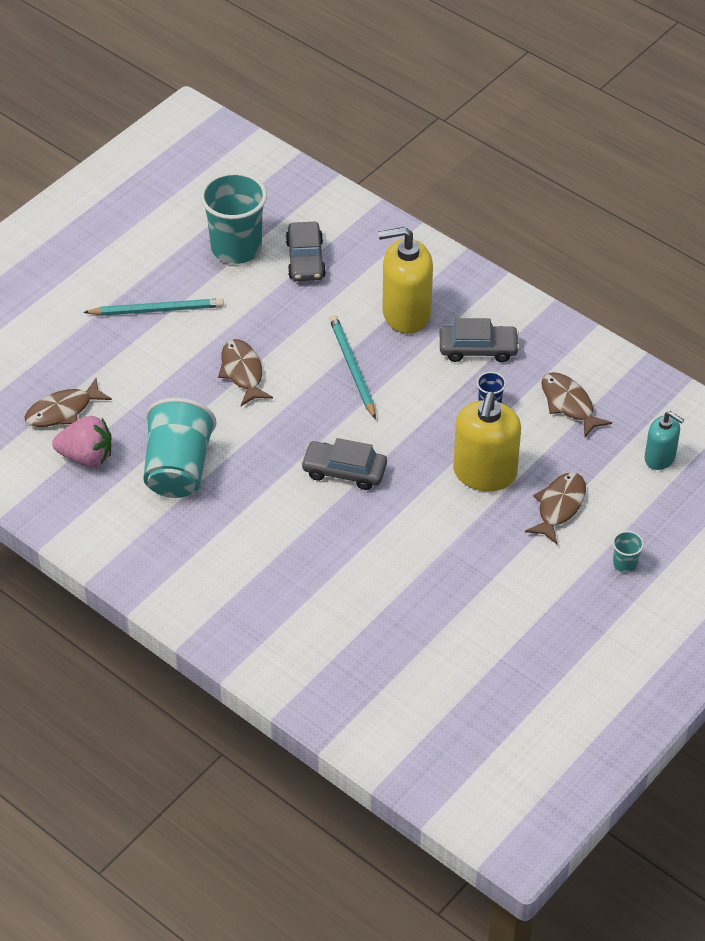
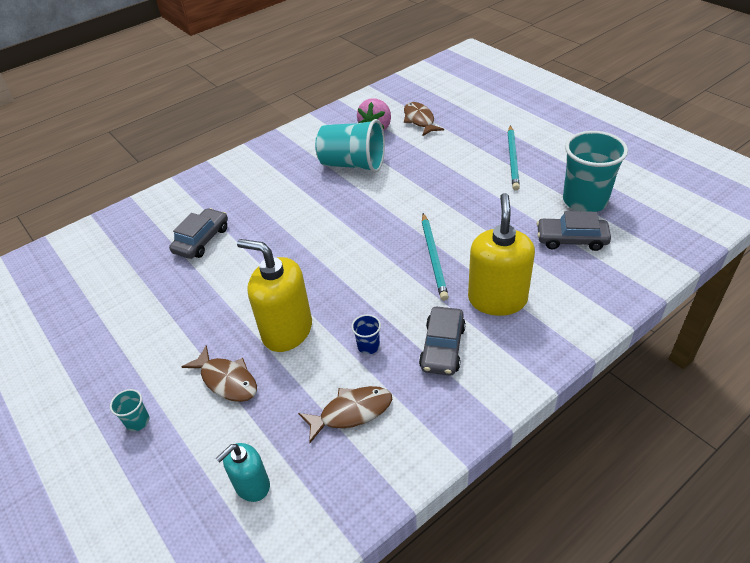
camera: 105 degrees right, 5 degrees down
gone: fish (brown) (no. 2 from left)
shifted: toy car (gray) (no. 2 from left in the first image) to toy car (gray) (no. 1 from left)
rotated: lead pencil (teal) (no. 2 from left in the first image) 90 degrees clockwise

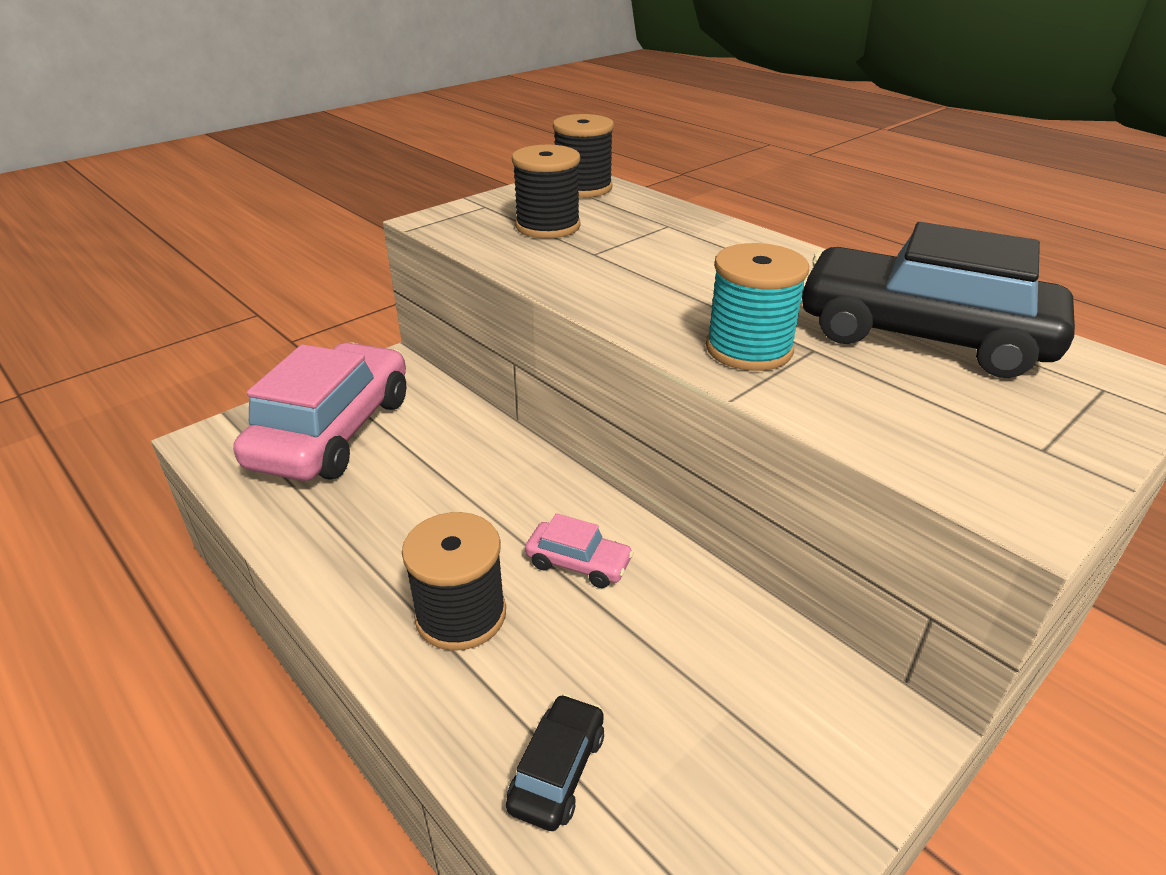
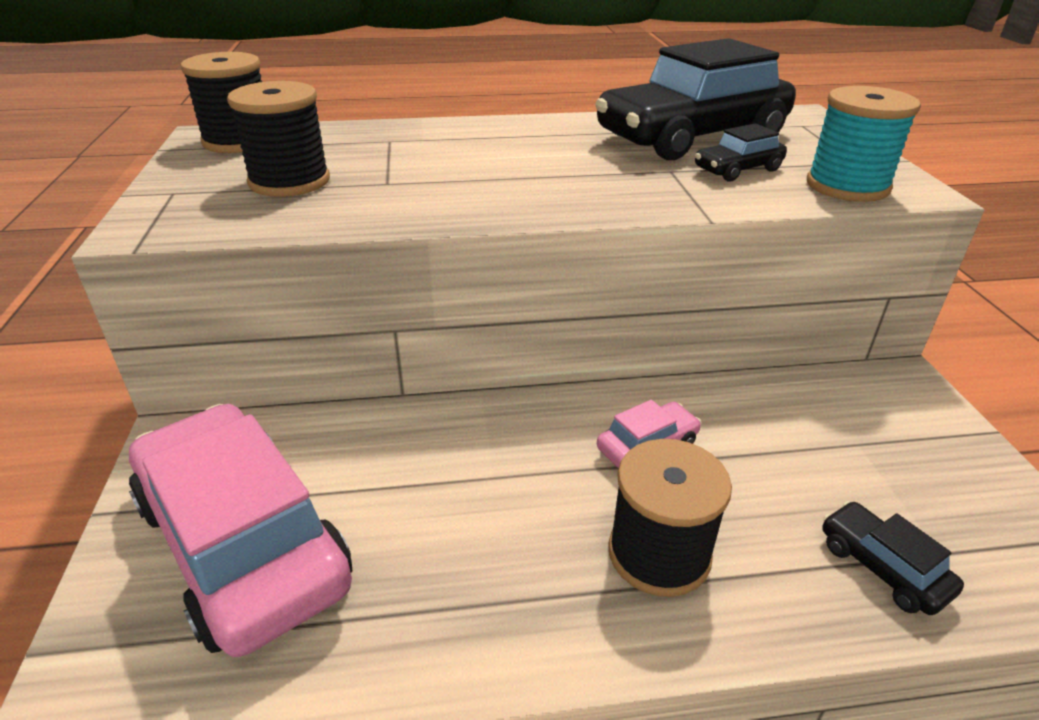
camera: 55 degrees left, 0 degrees up
new: toy car (ebony) (no. 2 from left)
shifted: spool (teal)

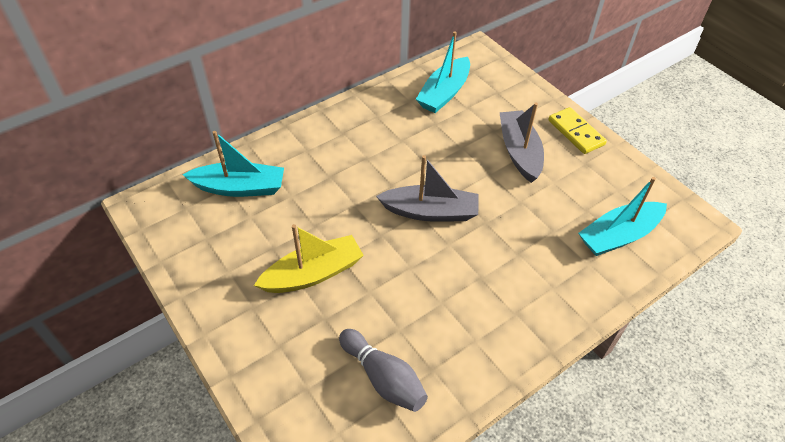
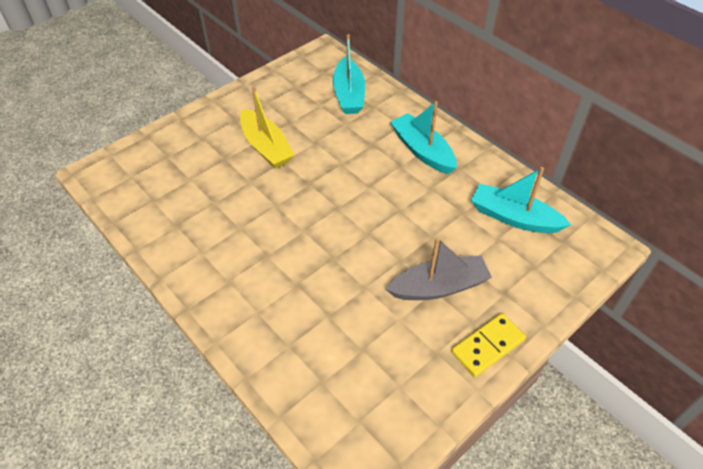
camera: 85 degrees right, 0 degrees up
gone: skittle (gray); boat (gray) (no. 1 from left)
shifted: boat (teal) (no. 3 from left in the first image) to boat (teal) (no. 2 from left)

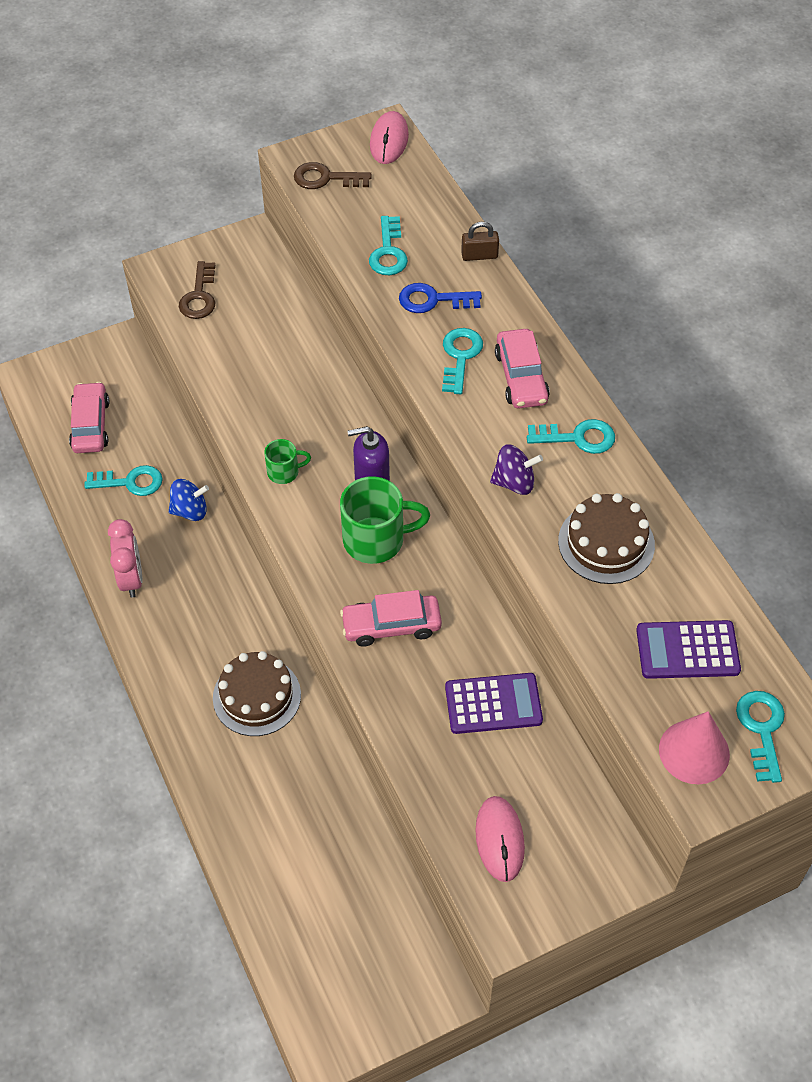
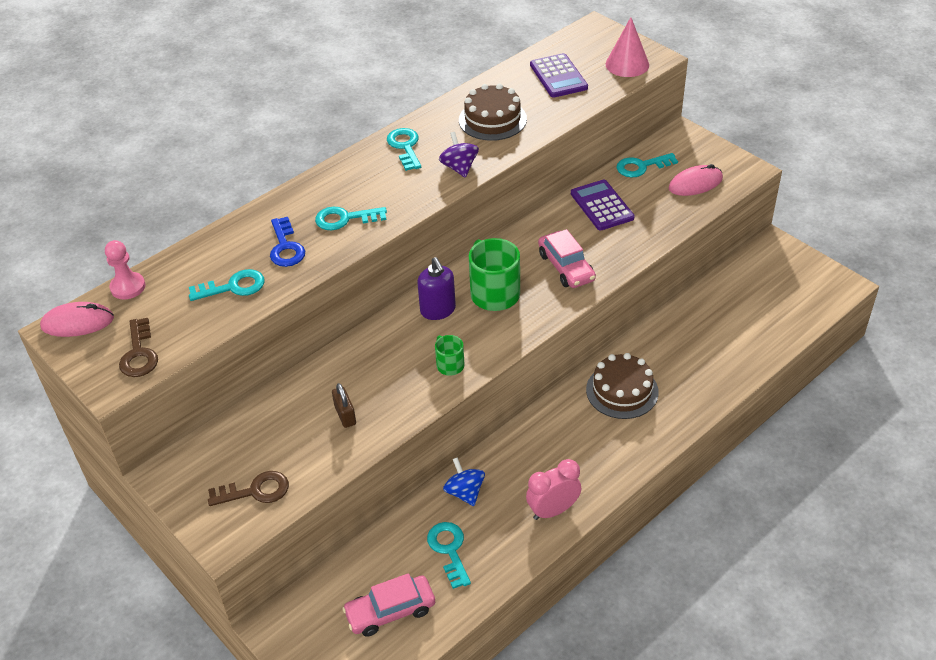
camera: 105 degrees left, 10 degrees down
gone: toy car (rosy) (no. 3 from left)
new: chess pawn (rosy)
shifted: lock (brown); latchkey (teal) (no. 5 from left)

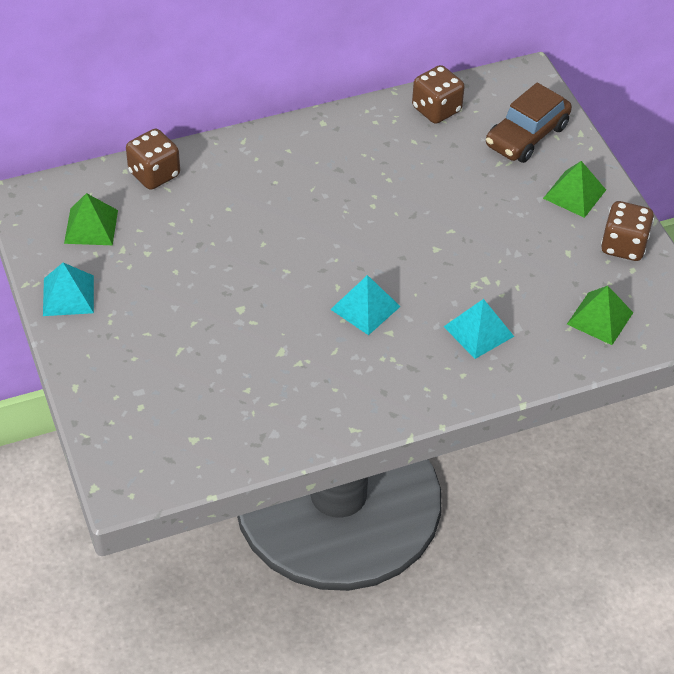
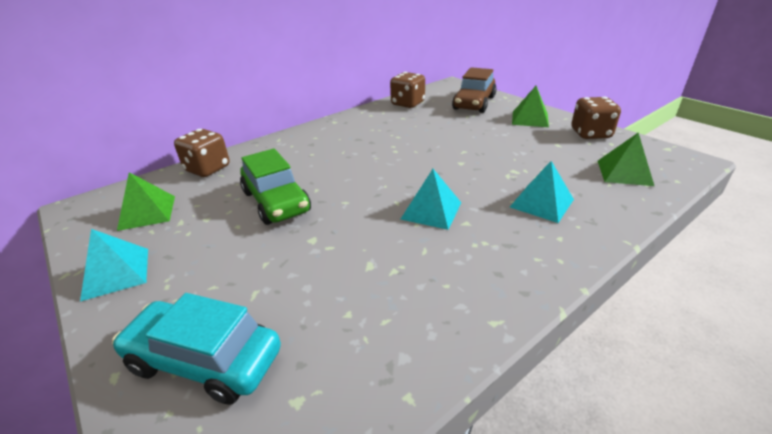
camera: 15 degrees left, 15 degrees down
new: toy car (teal); toy car (leaf-green)

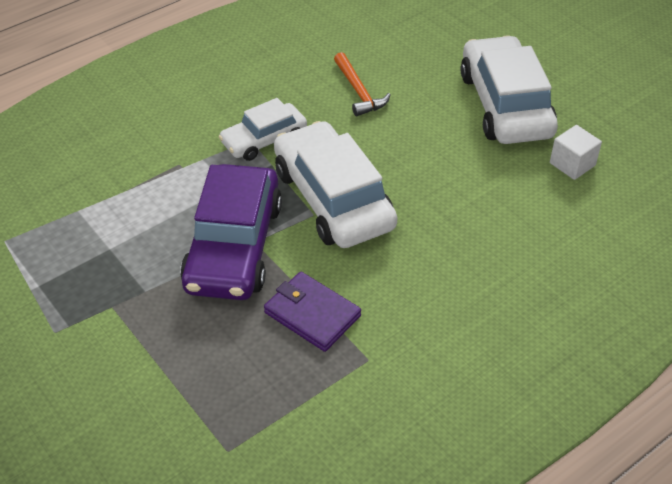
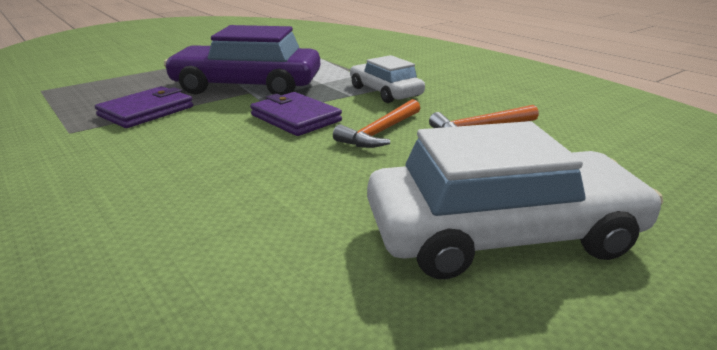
camera: 90 degrees right, 20 degrees down
gone: cube (white)
new: claw hammer (orange-coloured) (no. 1 from left)
swapped: toy car (white) (no. 2 from left) to wallet (purple) (no. 2 from left)

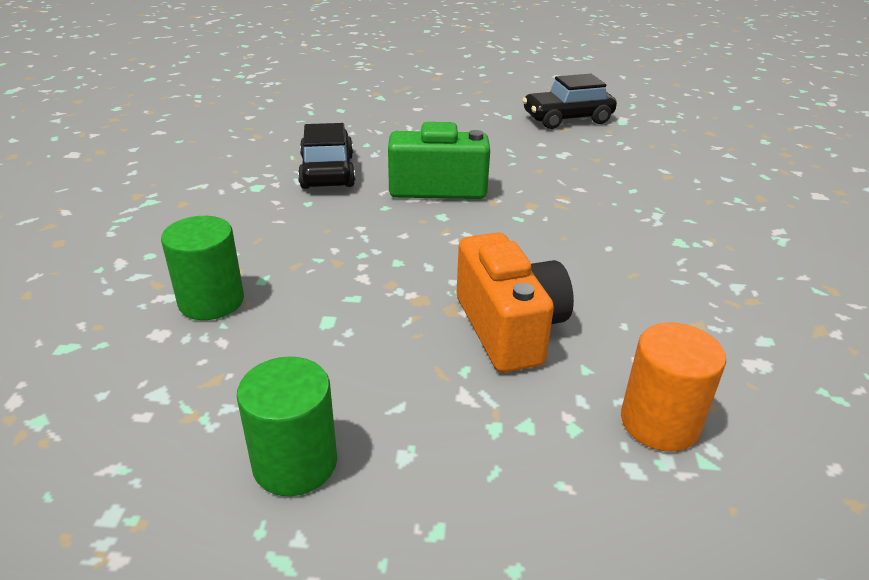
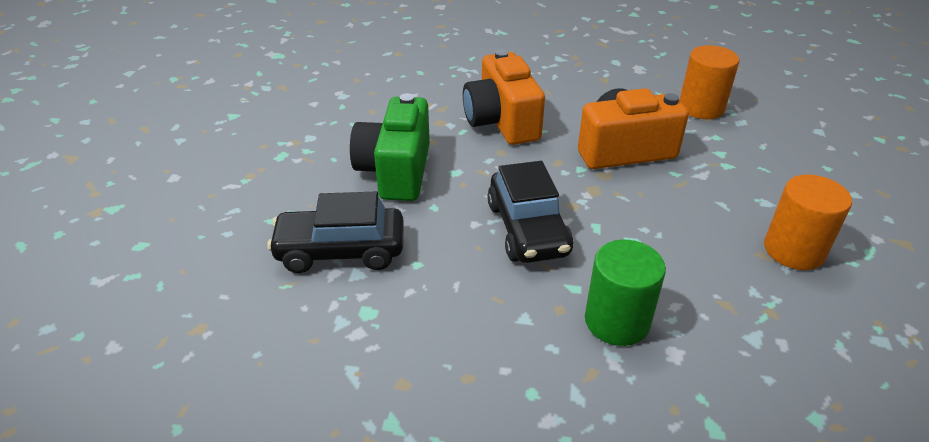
camera: 85 degrees left, 5 degrees up
new: compact camera (orange-coloured) (no. 1 from left)
shifted: toy car (ebony) (no. 2 from left)
repainted: cylinder (leaf-green) (no. 2 from left) to cylinder (orange-coloured) (no. 2 from left)

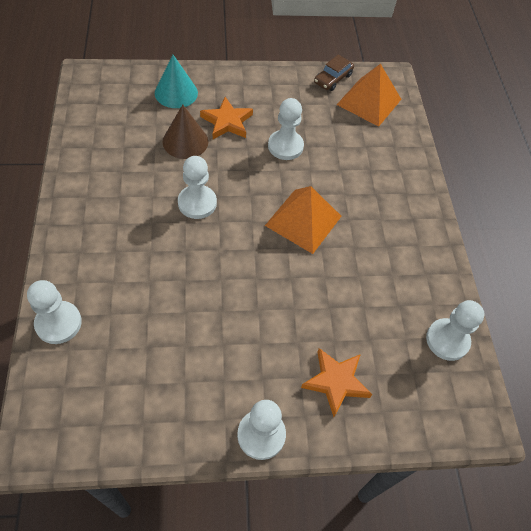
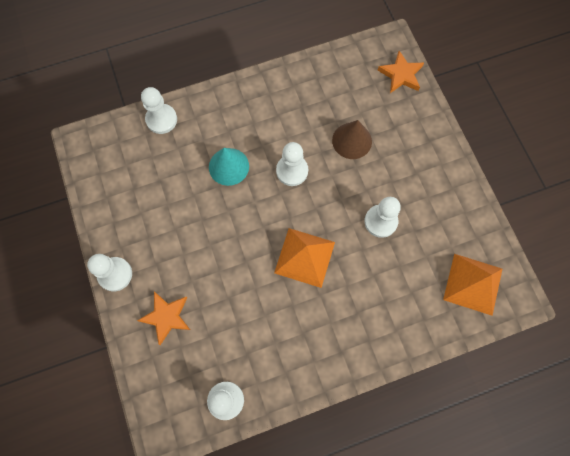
camera: 80 degrees right, 15 degrees up
gone: toy car (brown)
shifted: cone (teal); five-pointed star (orange-coloured) (no. 1 from left in the first image) to five-pointed star (orange-coloured) (no. 2 from left)

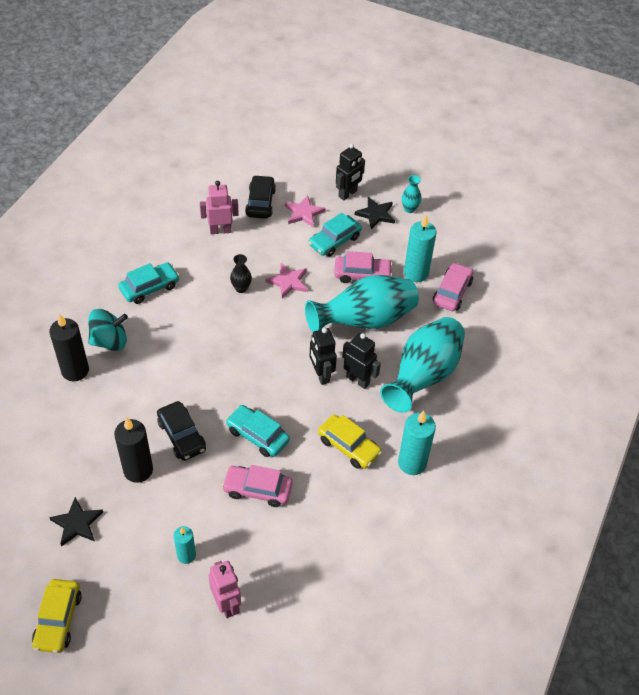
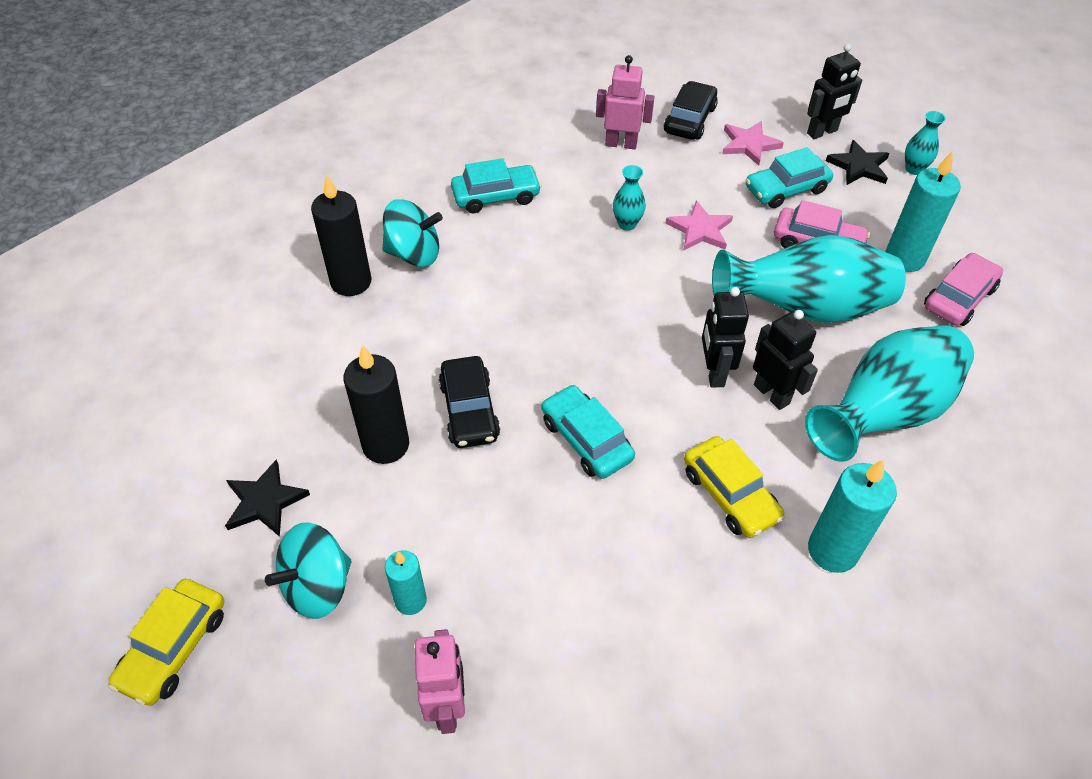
camera: 20 degrees right, 0 degrees up
gone: toy car (rosy) (no. 1 from left)
new: spinning top (teal) (no. 1 from left)
repainted: flower vase (ebony) to flower vase (teal) (no. 1 from left)

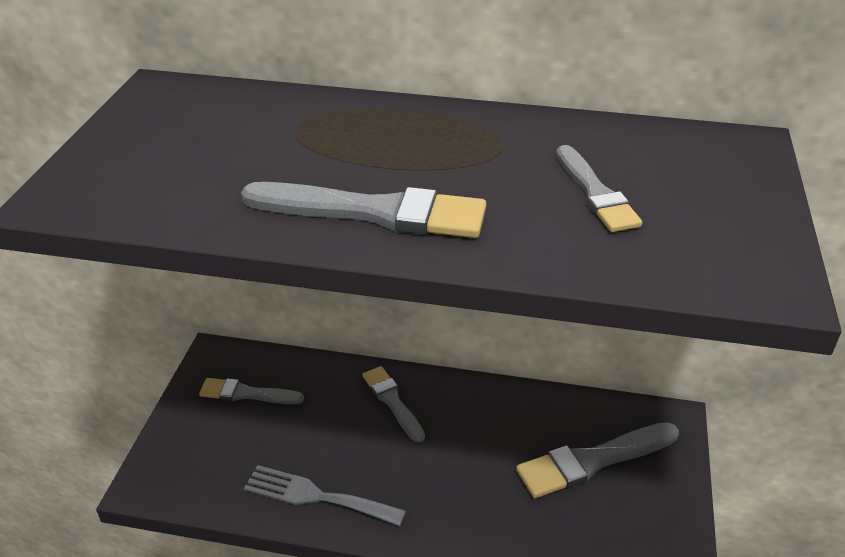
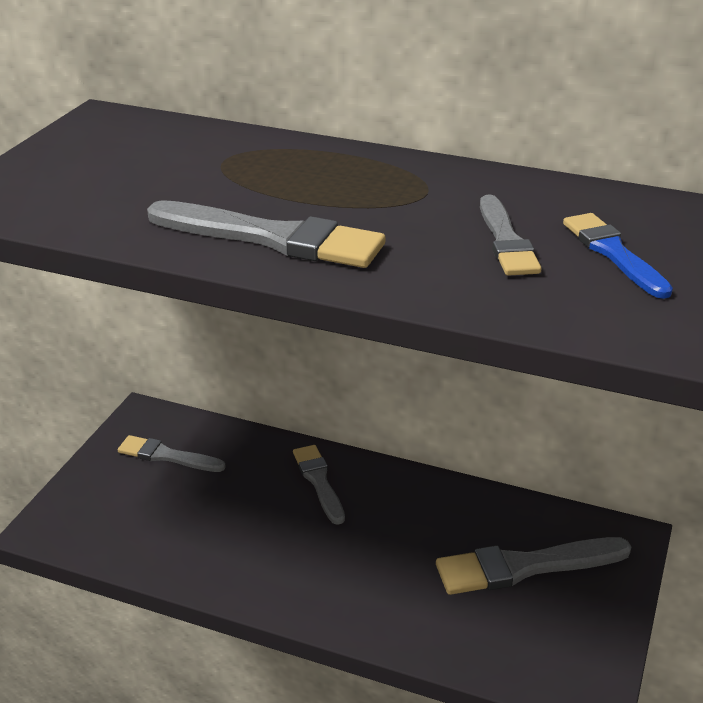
camera: 10 degrees right, 5 degrees down
gone: dinner fork (gray)
new: brush (blue)

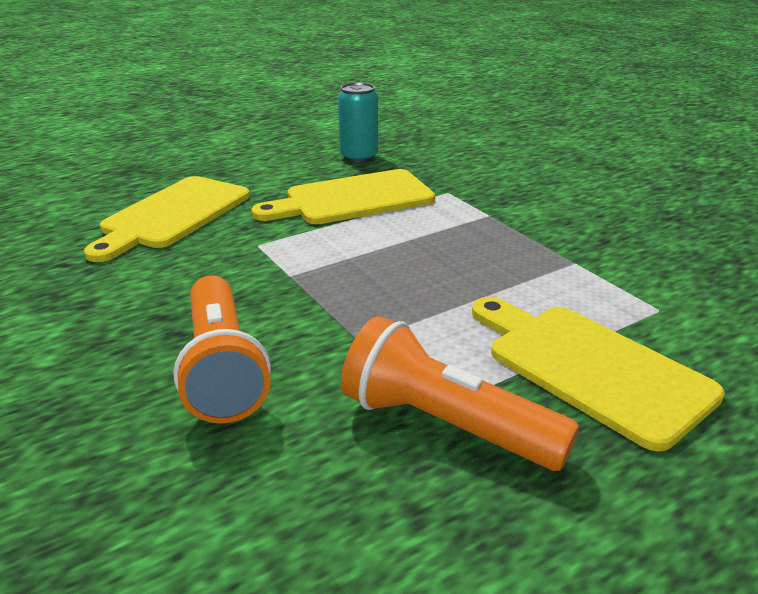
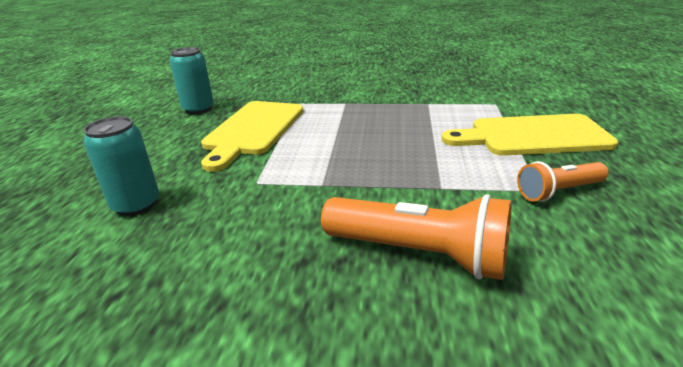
camera: 50 degrees left, 0 degrees up
swapped: cutting board (golden) (no. 1 from left) to can (teal) (no. 1 from left)
scaled: pocket torch (orange-coloured) (no. 2 from left) x0.60

